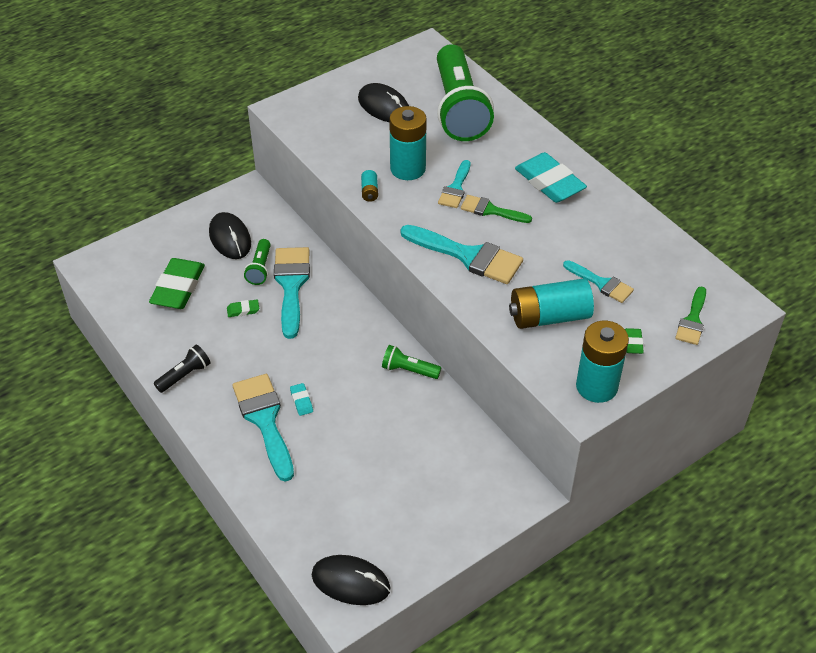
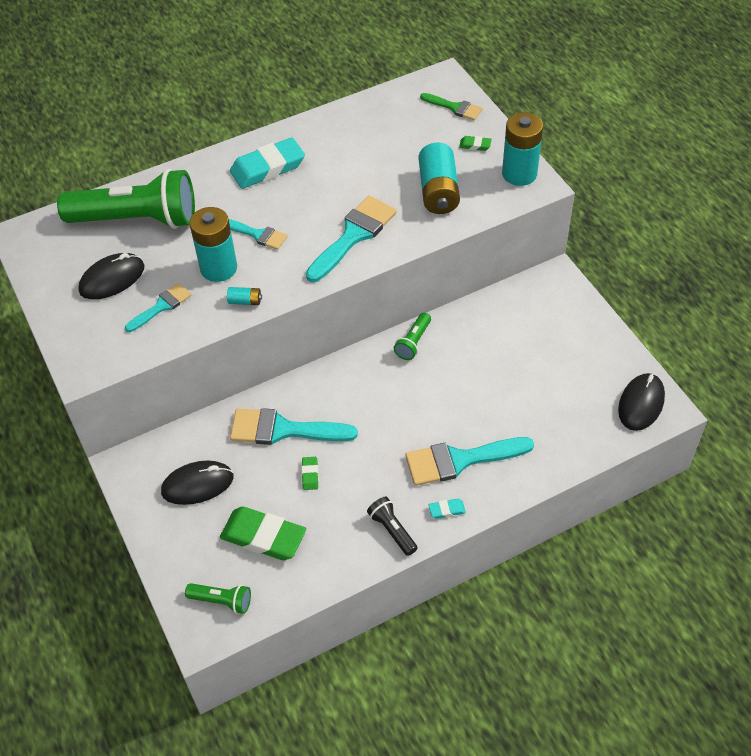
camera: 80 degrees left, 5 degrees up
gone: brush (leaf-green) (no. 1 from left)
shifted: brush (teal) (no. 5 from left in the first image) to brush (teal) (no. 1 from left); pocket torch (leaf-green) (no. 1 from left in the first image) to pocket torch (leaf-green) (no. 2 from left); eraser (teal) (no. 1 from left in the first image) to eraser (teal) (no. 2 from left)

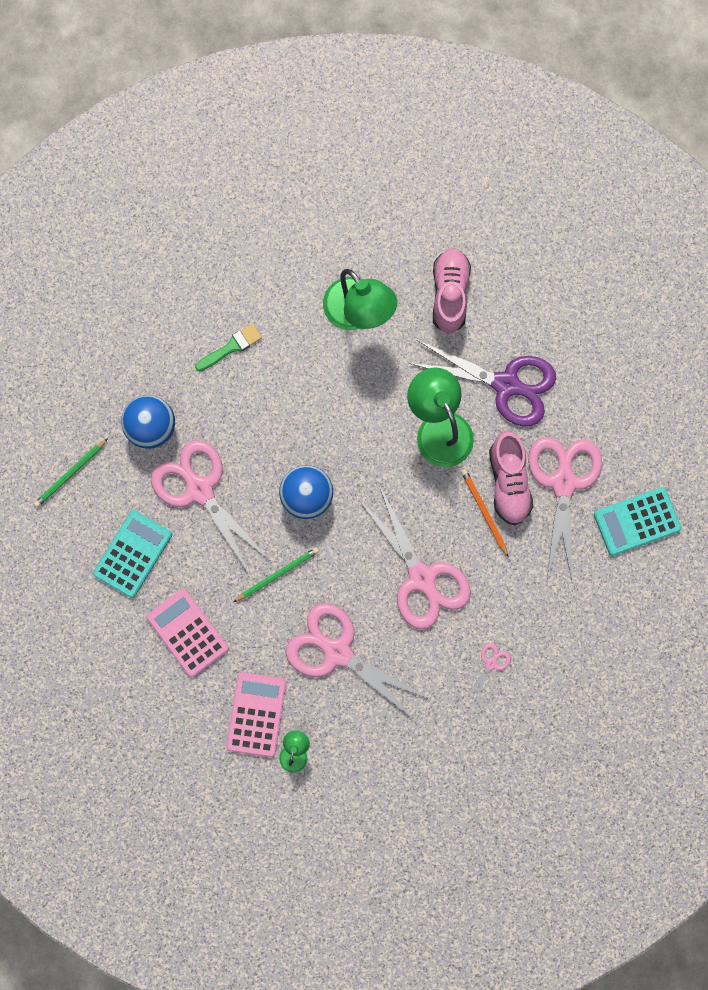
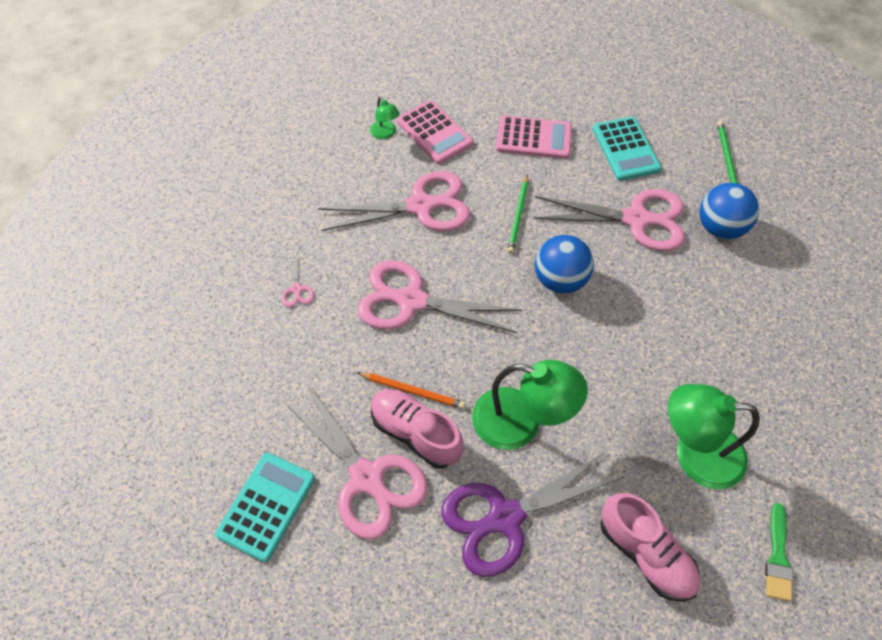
camera: 135 degrees right, 20 degrees down
shifted: brush (leaf-green)

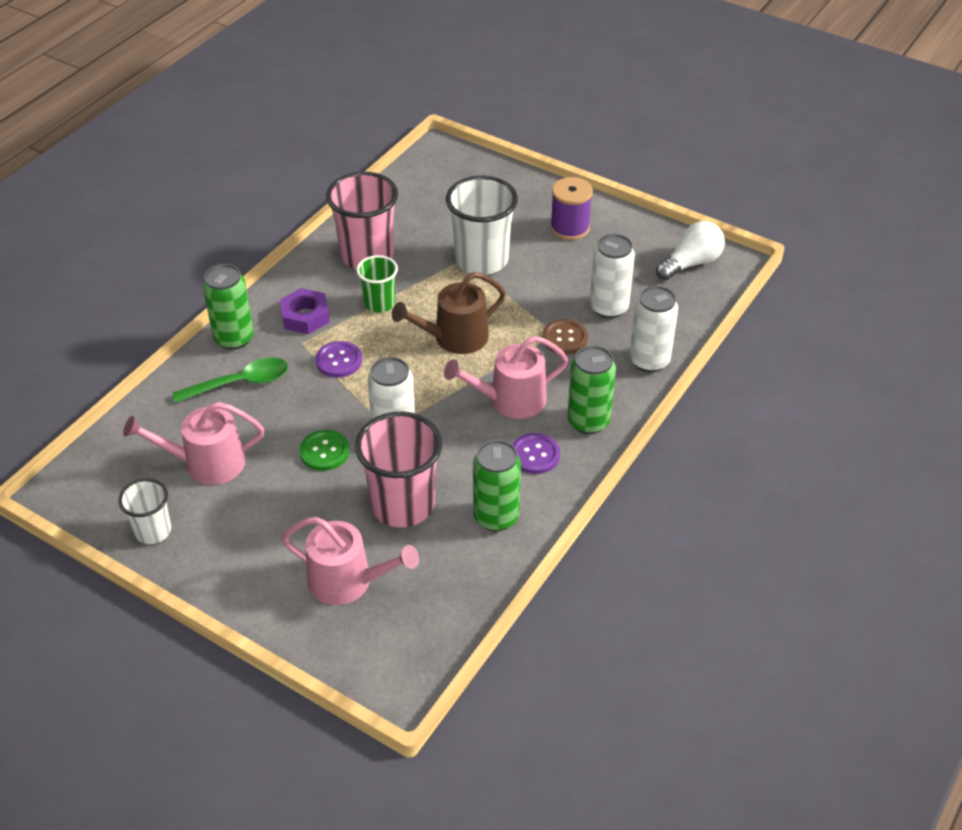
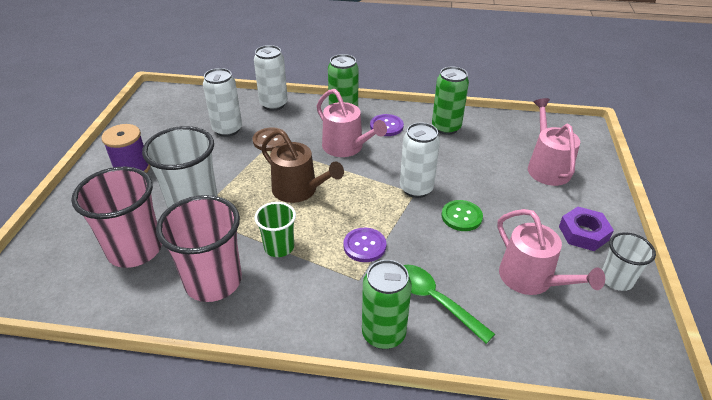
camera: 115 degrees left, 5 degrees down
gone: bulb (white)
shifted: cup (rosy) (no. 2 from left in the first image) to cup (rosy) (no. 1 from left); nut (purple)

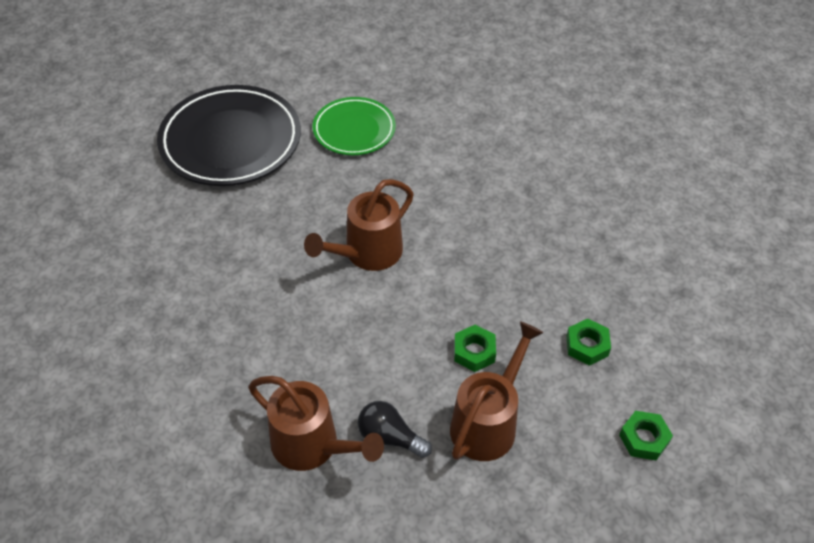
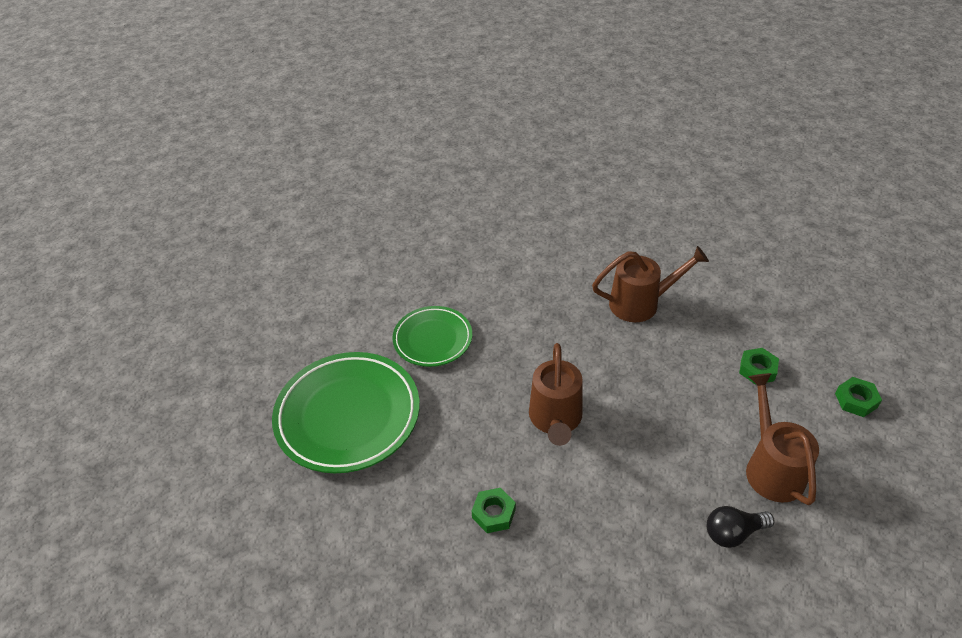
camera: 40 degrees left, 5 degrees down
shifted: nut (leaf-green) (no. 1 from left); sprinkling can (brown) (no. 1 from left in the first image) to sprinkling can (brown) (no. 2 from left)
repainted: plate (ebony) to plate (leaf-green) (no. 1 from left)

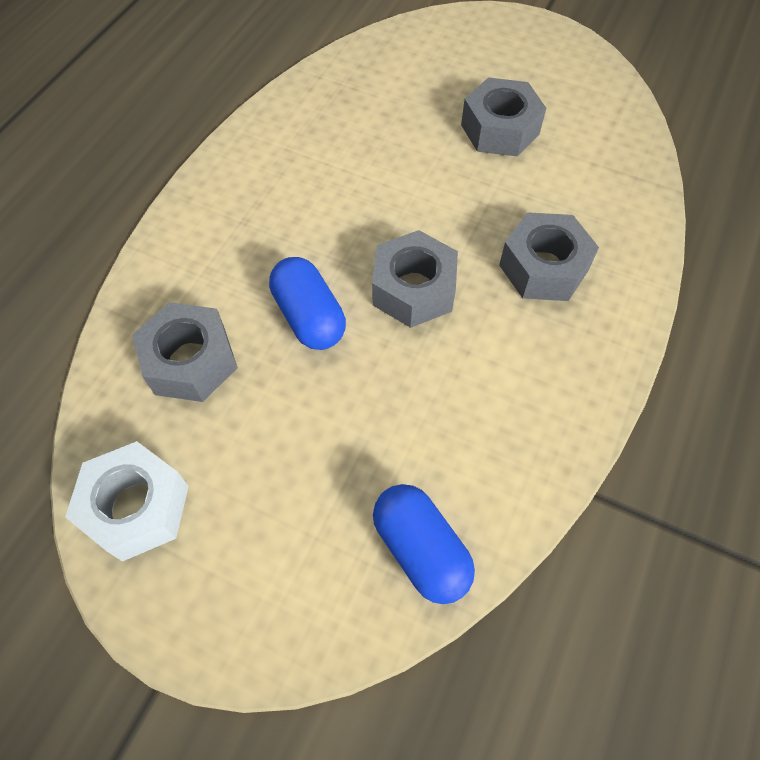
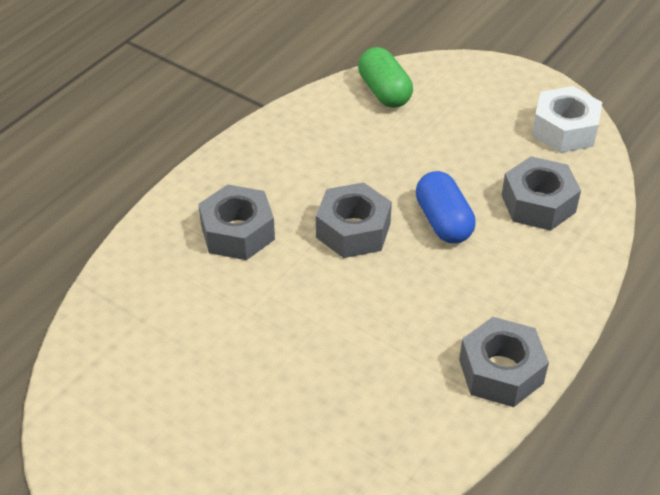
camera: 170 degrees left, 15 degrees down
shifted: nut (gray) (no. 3 from left)
repainted: capsule (blue) (no. 2 from left) to capsule (leaf-green)

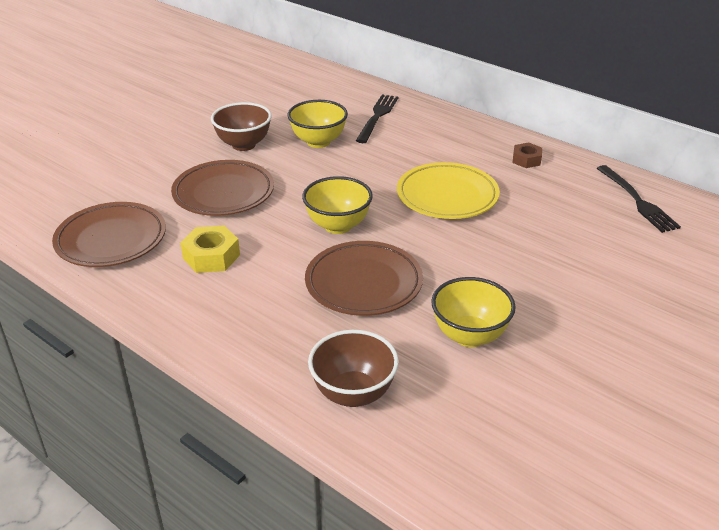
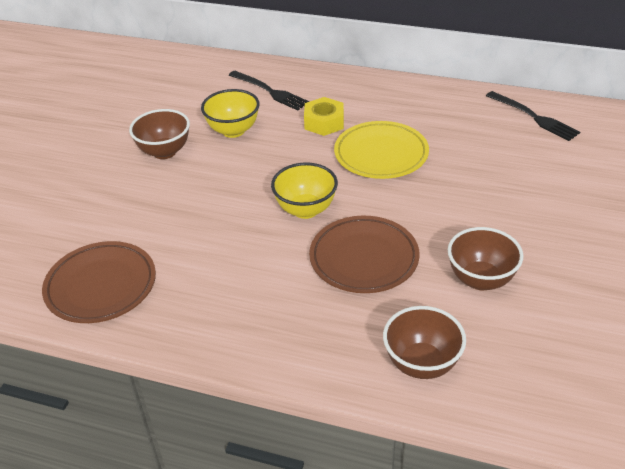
camera: 20 degrees left, 5 degrees up
gone: plate (brown) (no. 2 from left); nut (brown)
shifted: nut (golden)
repainted: bowl (golden) (no. 3 from left) to bowl (brown) (no. 3 from left)
rotated: dinner fork (ebony) (no. 1 from left) 135 degrees clockwise

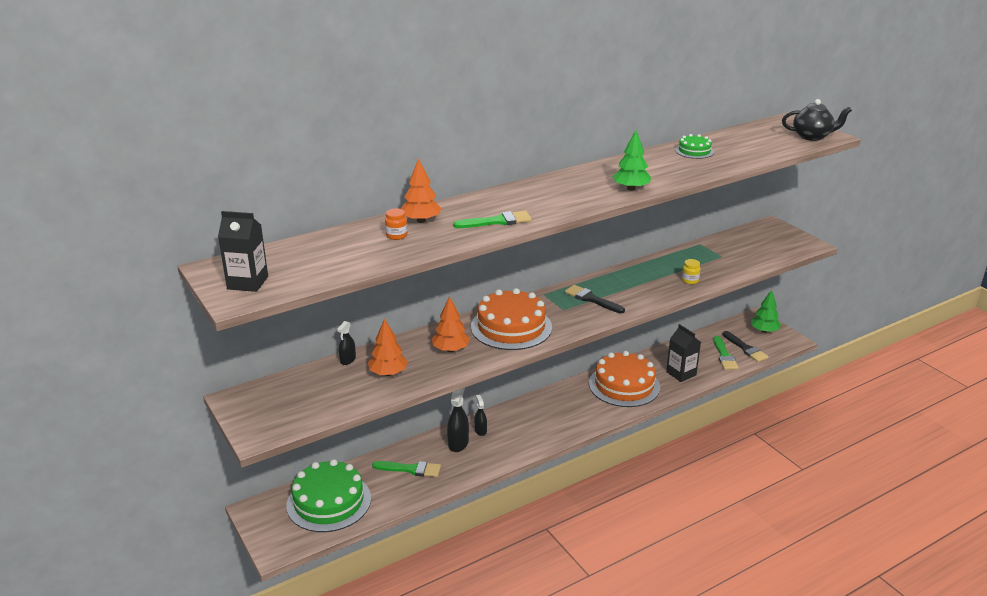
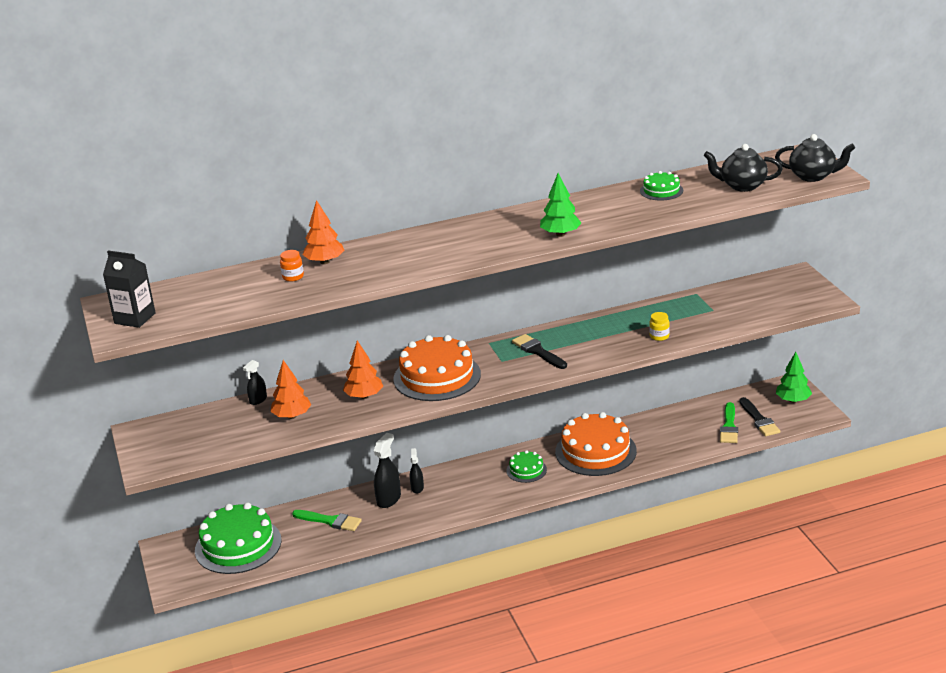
camera: 15 degrees right, 0 degrees up
gone: brush (leaf-green) (no. 2 from left); milk carton (ebony) (no. 2 from left)
new: cake (leaf-green) (no. 2 from left); china teapot (ebony) (no. 1 from left)

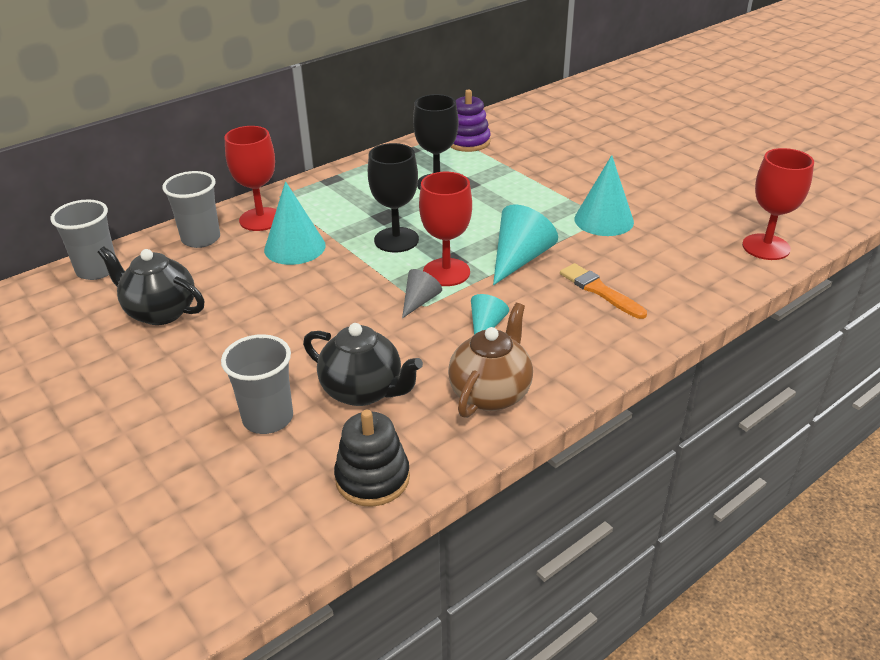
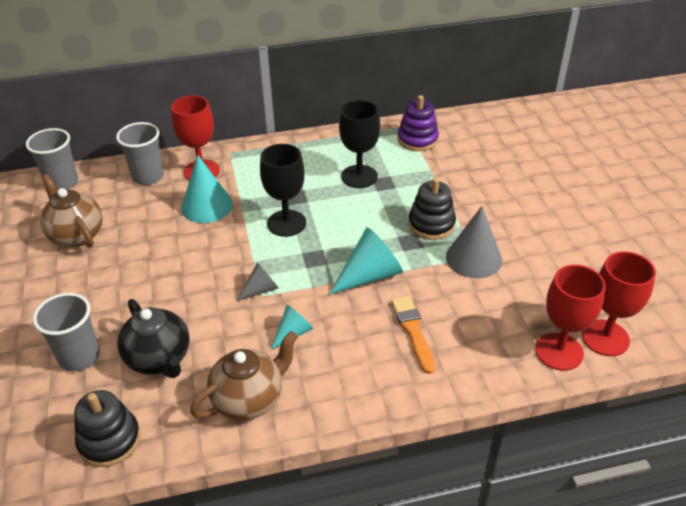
camera: 25 degrees right, 5 degrees up
new: stacking rings (ebony) (no. 2 from left)
shifted: chalice (red) (no. 2 from left)
repainted: china teapot (ebony) (no. 1 from left) to china teapot (brown) (no. 1 from left); cone (teal) (no. 4 from left) to cone (gray) (no. 2 from left)

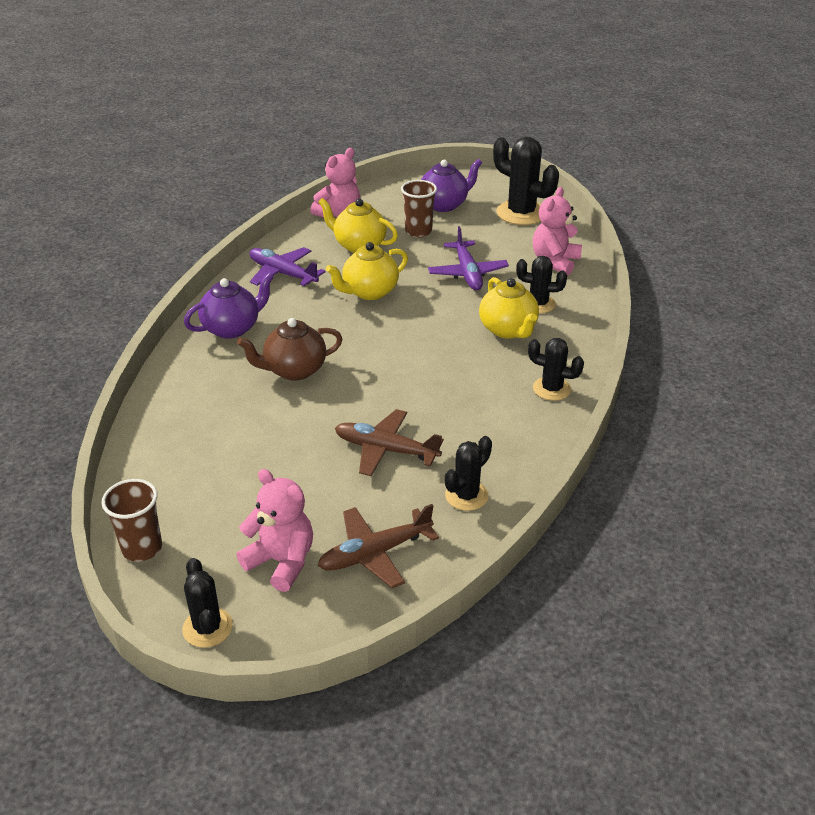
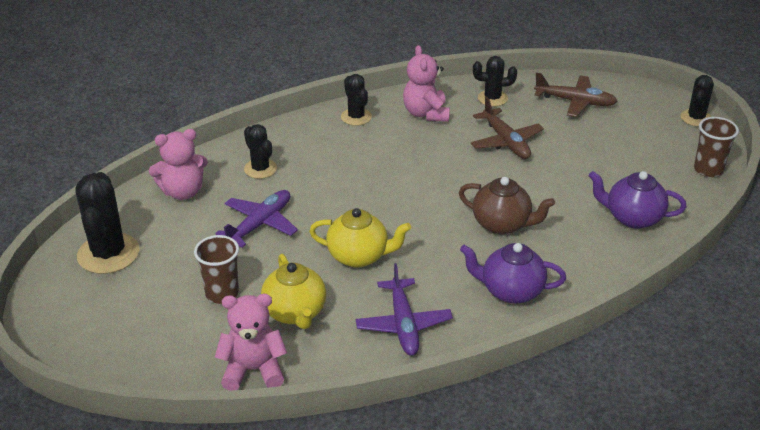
camera: 135 degrees left, 0 degrees up
gone: china teapot (golden) (no. 3 from left)
shifted: stuffed bear (rosy) (no. 1 from left in the first image) to stuffed bear (rosy) (no. 3 from left); china teapot (purple) (no. 2 from left)

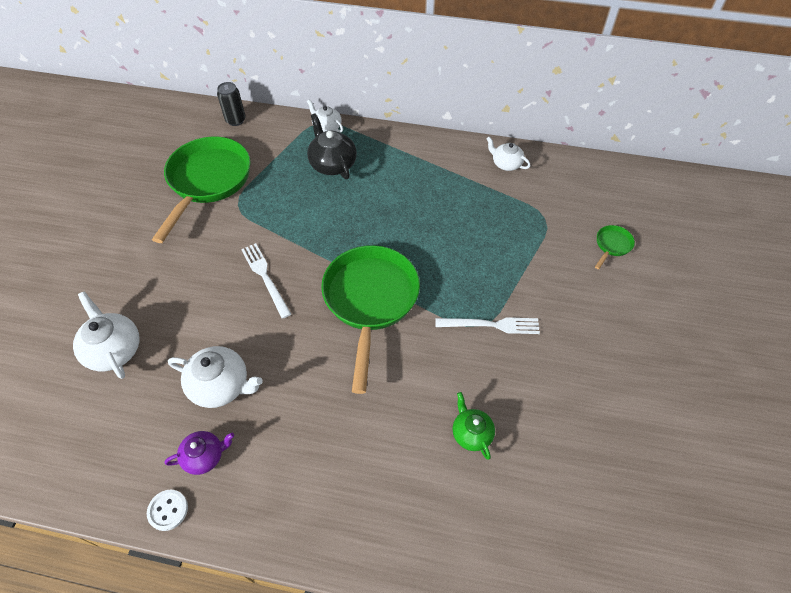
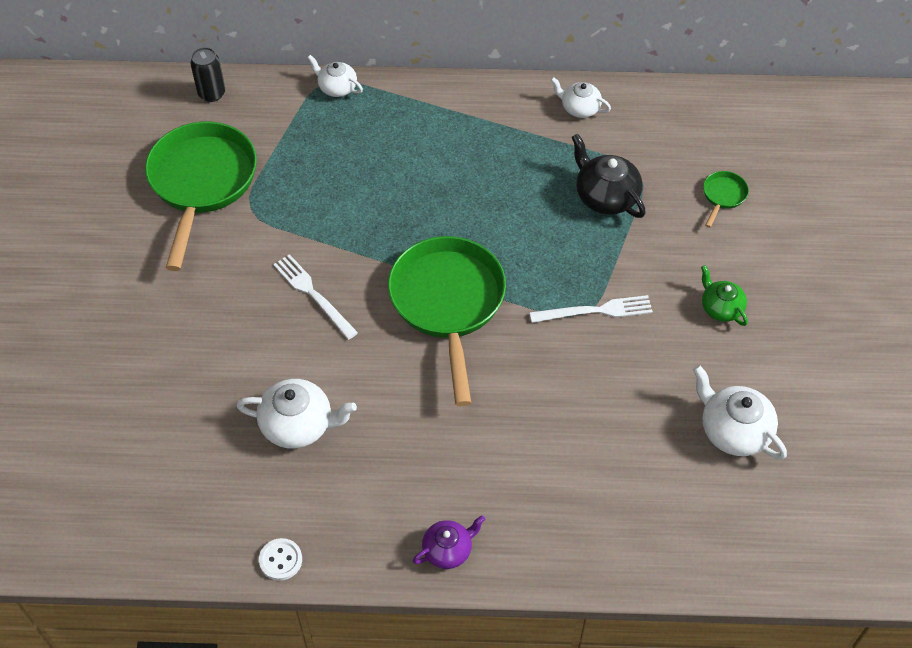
camera: 10 degrees left, 0 degrees up
shifted: china teapot (purple); china teapot (ebony); china teapot (white) (no. 1 from left in the first image) to china teapot (white) (no. 4 from left); china teapot (leaf-green)

